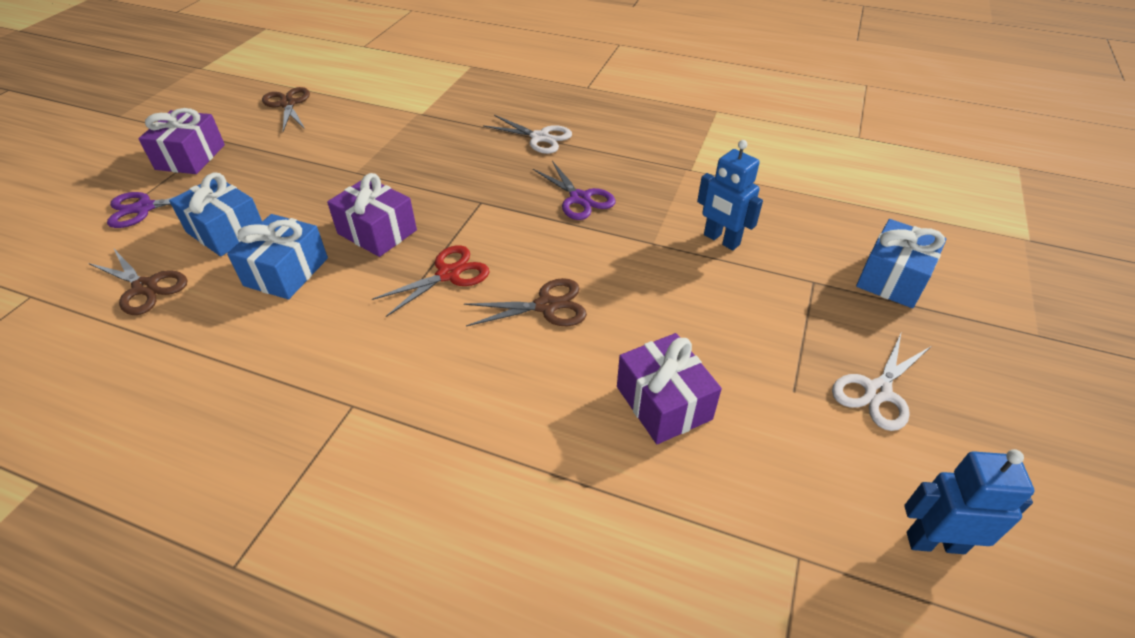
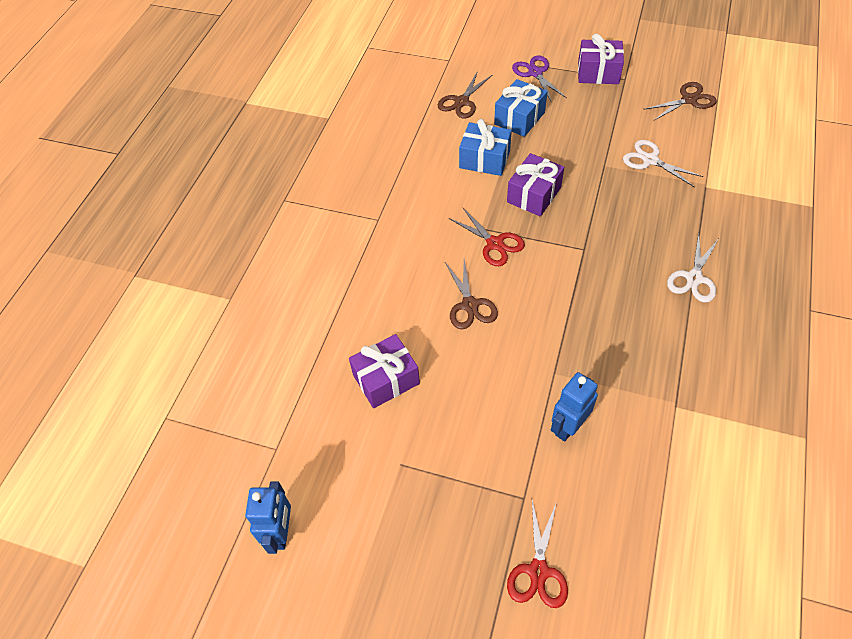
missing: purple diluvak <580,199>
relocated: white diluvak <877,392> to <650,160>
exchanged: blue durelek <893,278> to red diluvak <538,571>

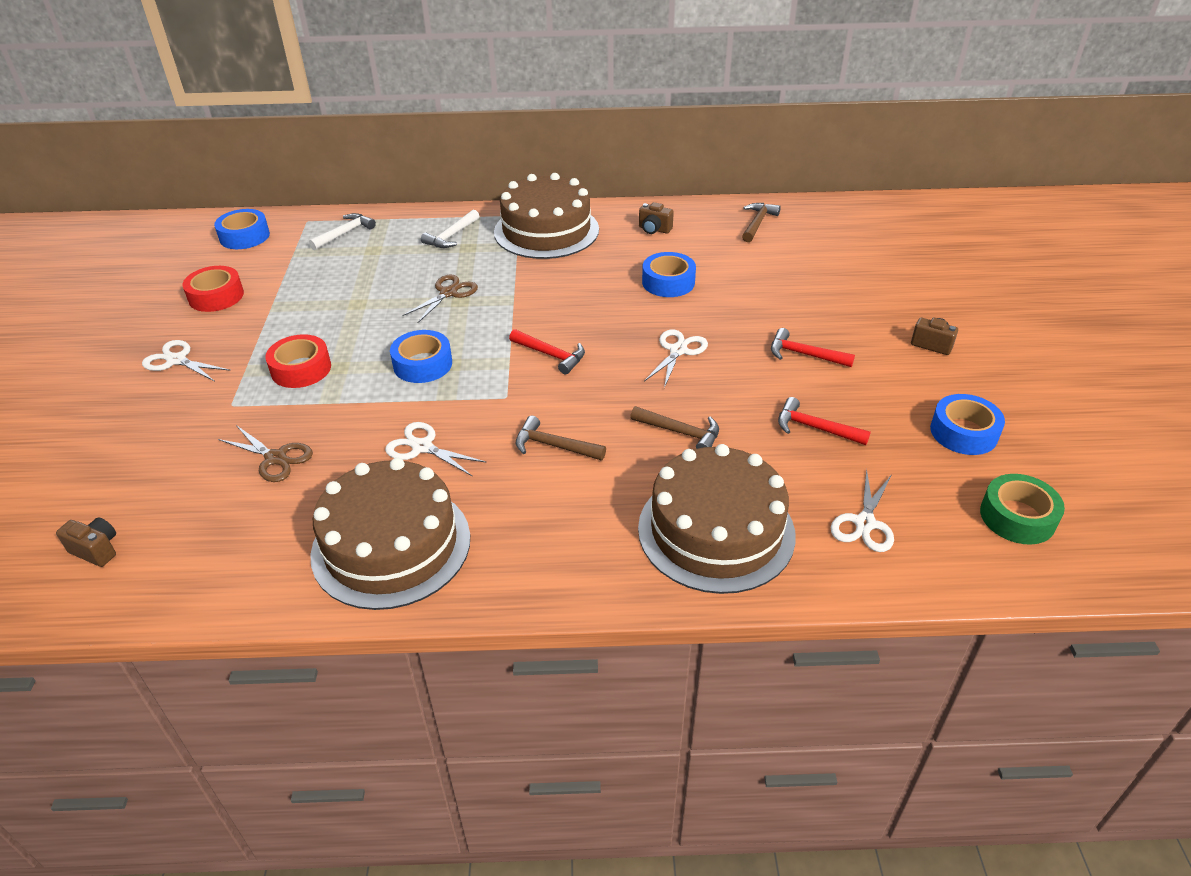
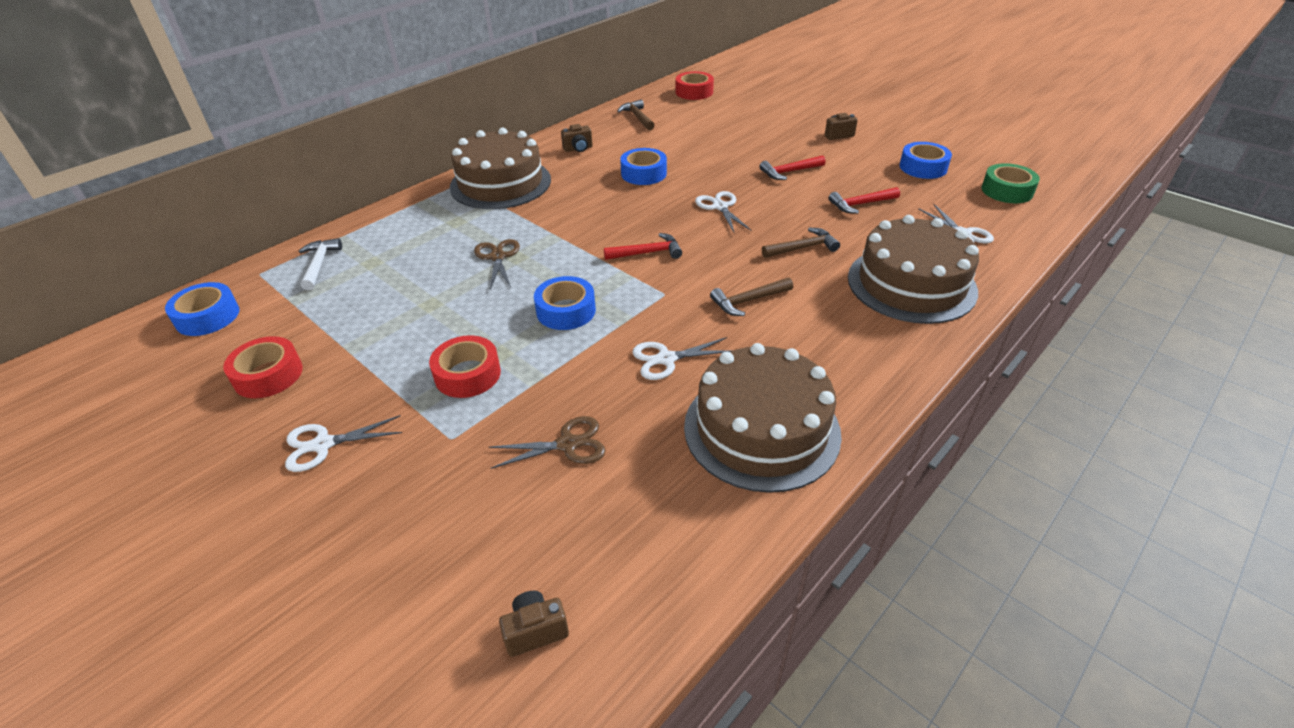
missing: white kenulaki <451,236>
appeared: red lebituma <694,92>

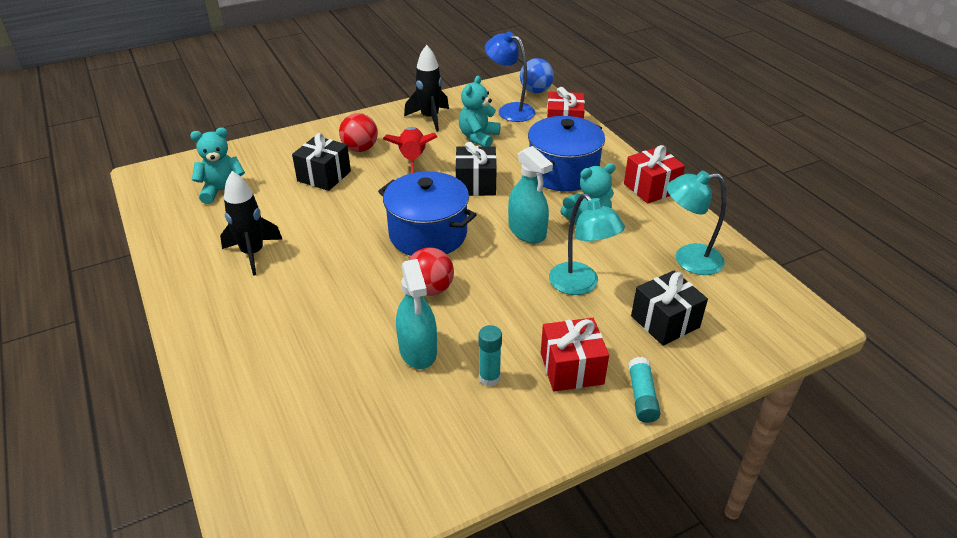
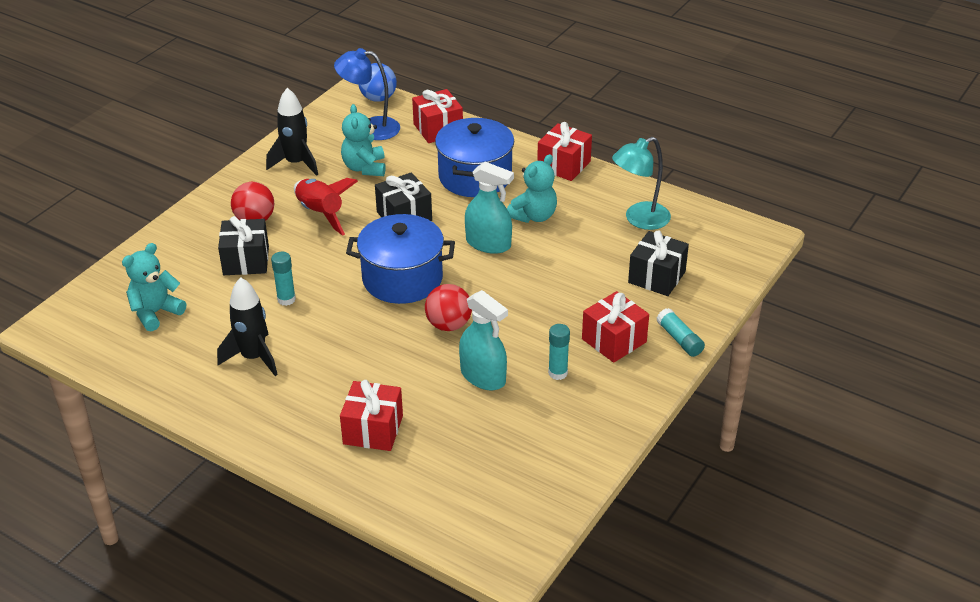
missing: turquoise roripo <580,285>
appeared: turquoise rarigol <286,299>; red durelek <373,430>

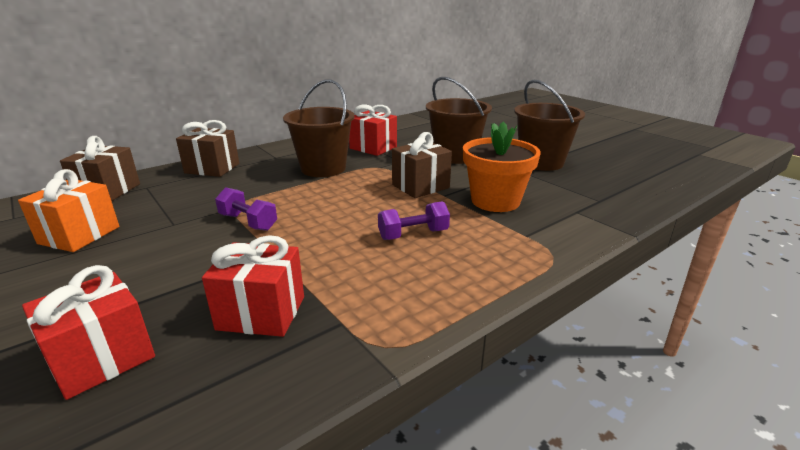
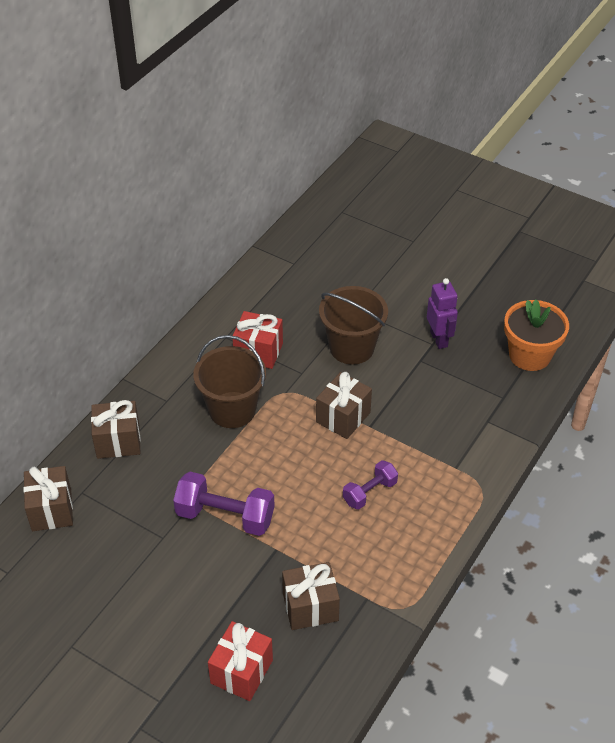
missing: orange durelek <79,235>
relocated: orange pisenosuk <495,201> to <529,355>
exchanged: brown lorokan <541,162> to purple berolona <439,339>
colour: red durelek <261,313> to brown durelek <310,607>
size: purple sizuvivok <248,222> = <225,516> x1.65

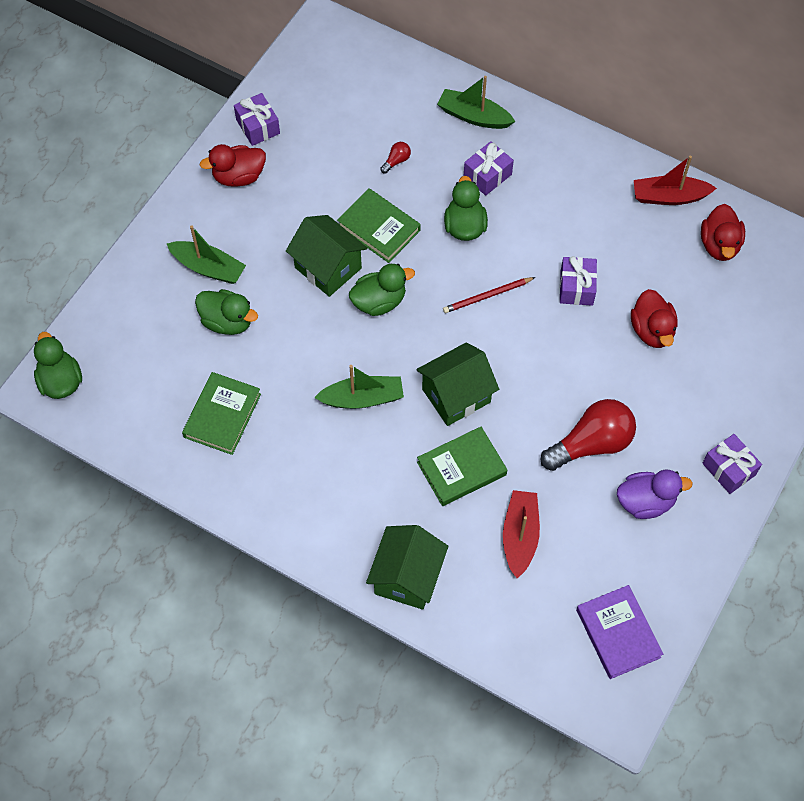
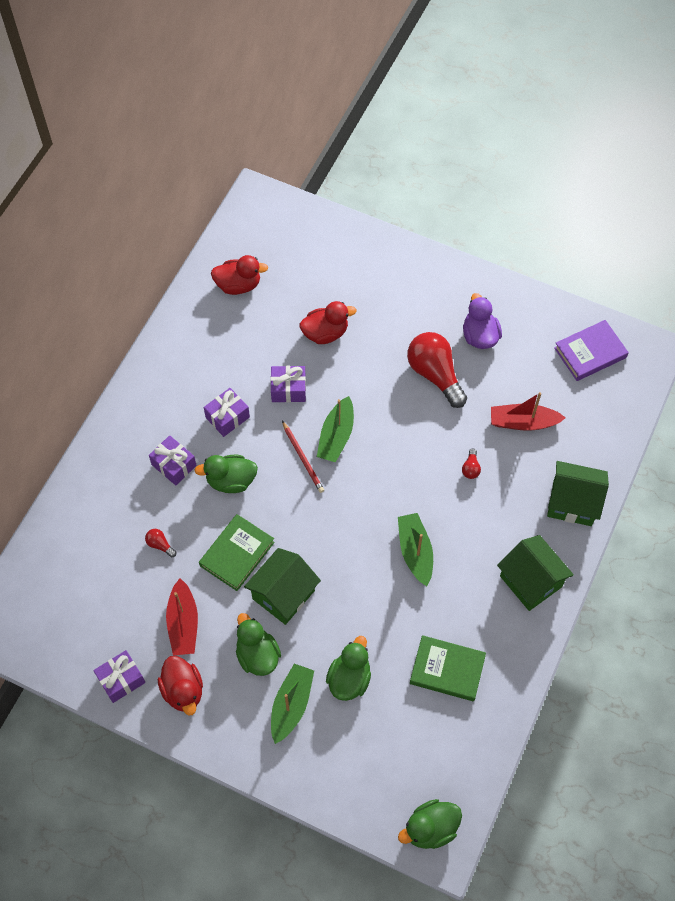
relocated: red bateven <669,197> to <183,623>; purple durelek <729,469> to <227,417>; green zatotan <379,301> to <257,655>; green bateven <473,116> to <336,436>; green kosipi <456,395> to <530,581>
exchanged: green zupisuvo <461,468> to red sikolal <470,468>

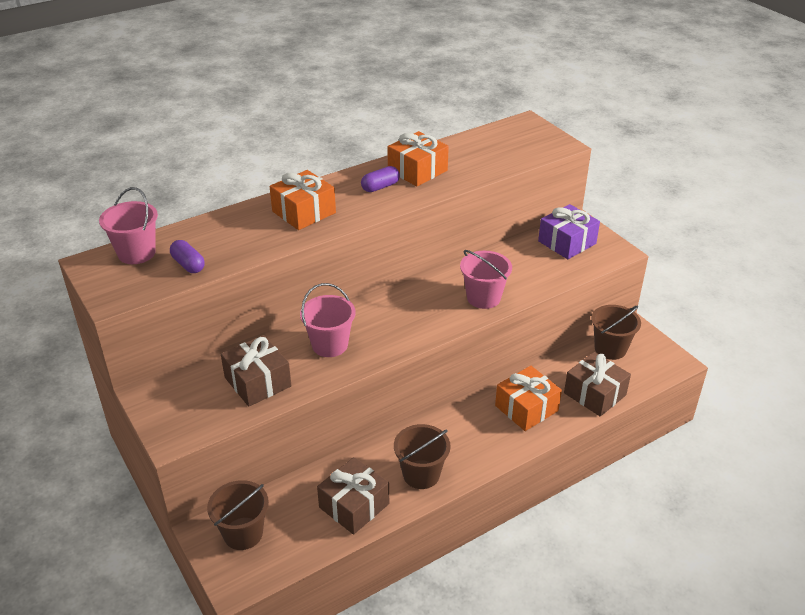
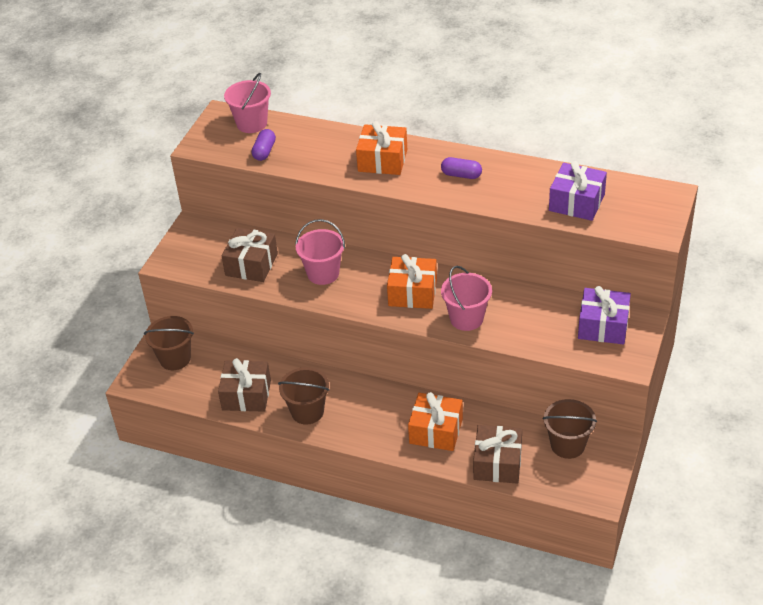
appeared: purple durelek <576,202>
relocated: orange durelek <417,171> to <412,293>

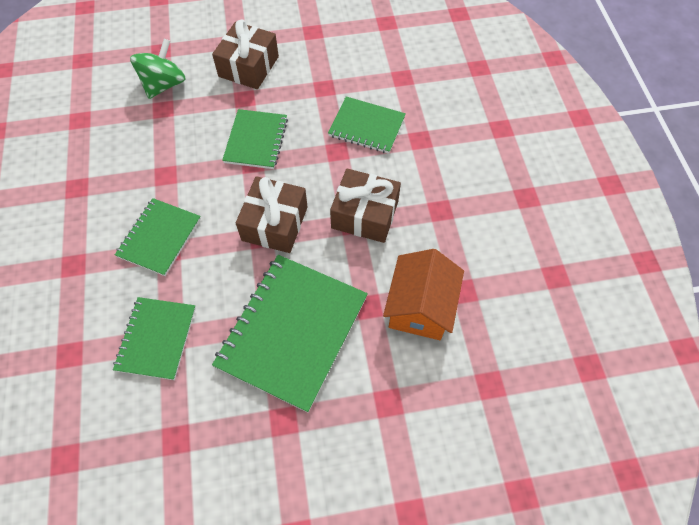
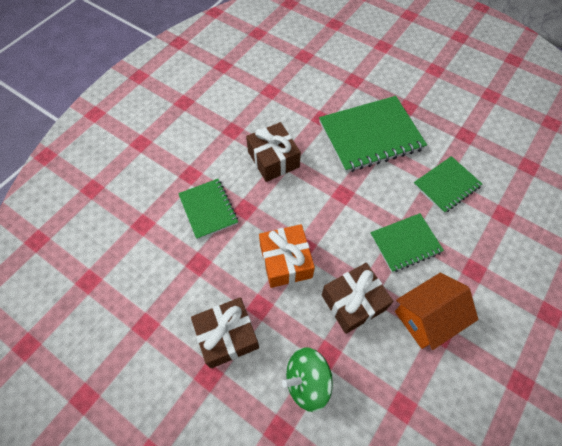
relocated: brown durelek <275,223> to <353,302>; orange kosipi <420,307> to <426,317>
exchanged: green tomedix <256,140> to orange durelek <285,261>

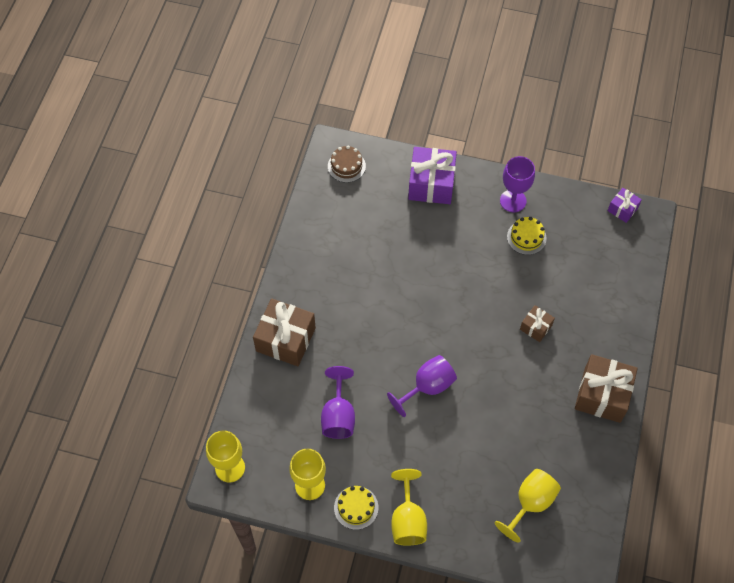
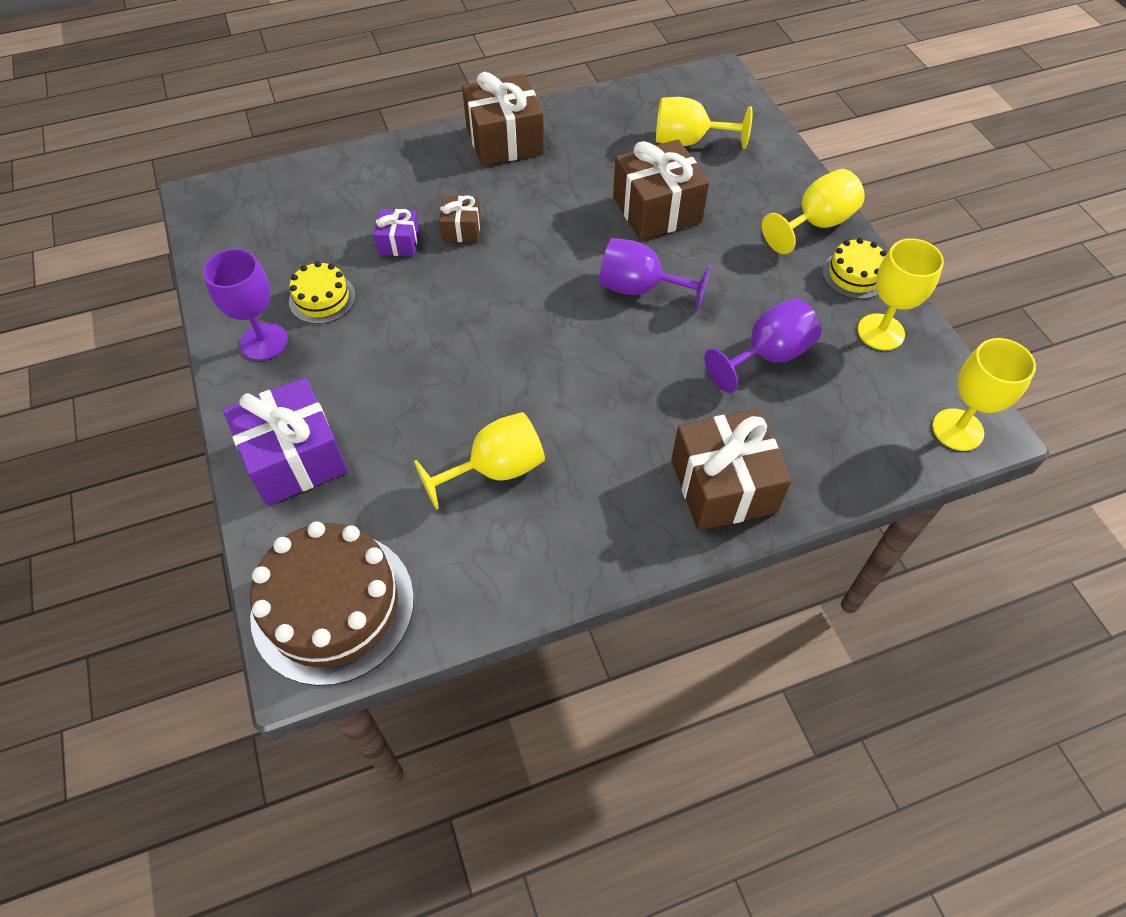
appeared: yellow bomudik <495,469>; brown durelek <657,209>
relocated: purple durelek <622,209> to <399,242>
size: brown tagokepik <346,166> = <333,606> x1.96

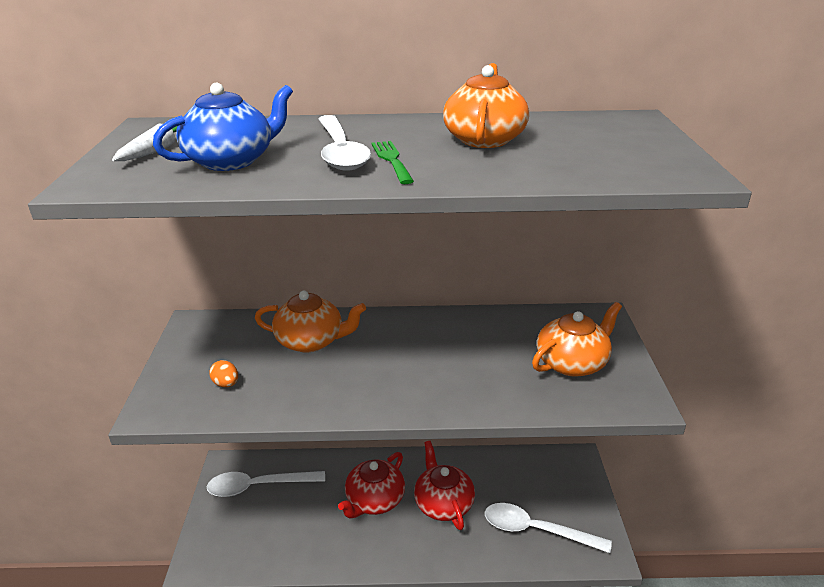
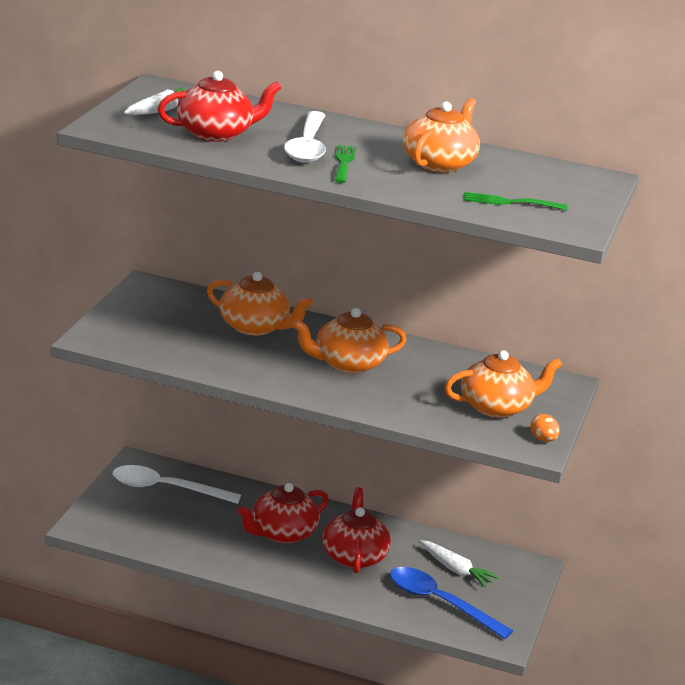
appeared: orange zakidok <347,364>; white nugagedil <455,570>; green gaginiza <510,202>
relocated: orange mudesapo <226,384> to <543,439>
colour: blue zakidok <231,161> to red zakidok <215,133>; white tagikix <536,530> to blue tagikix <440,603>

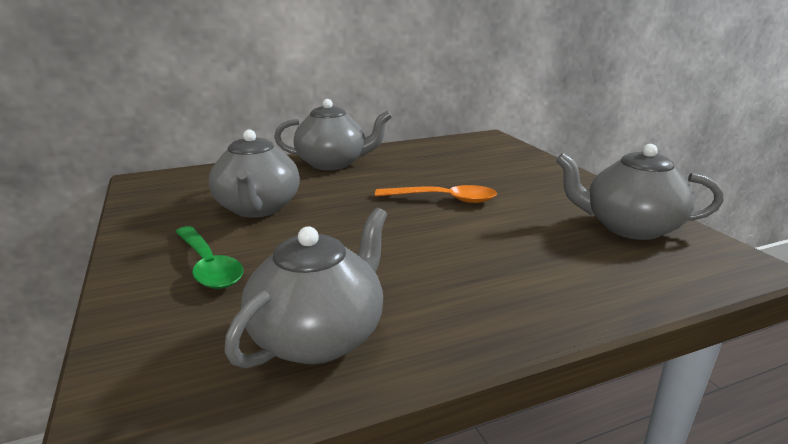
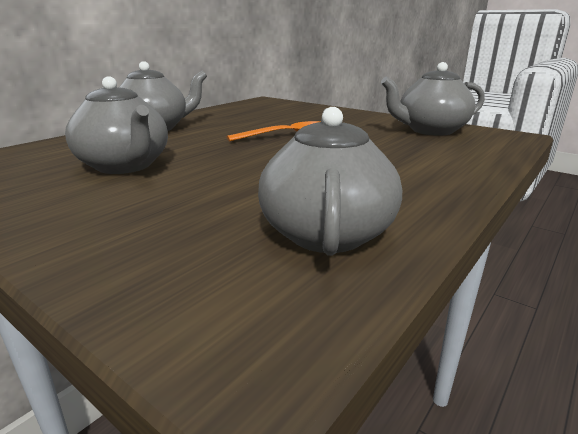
missing: green tagikix <208,265>

